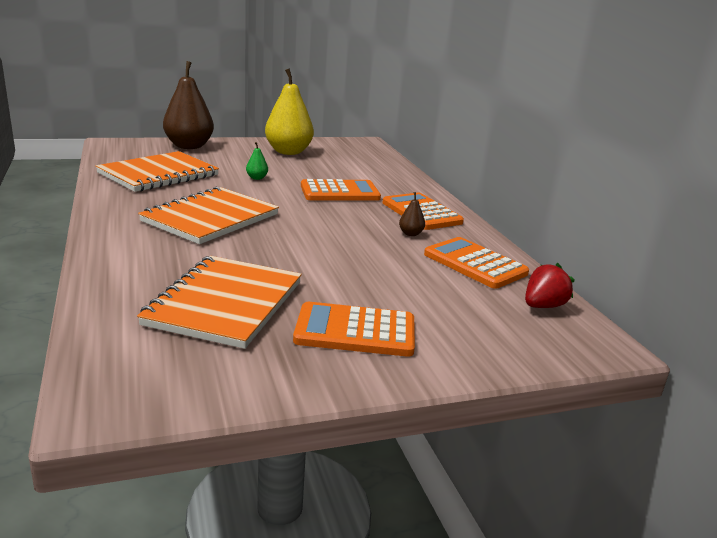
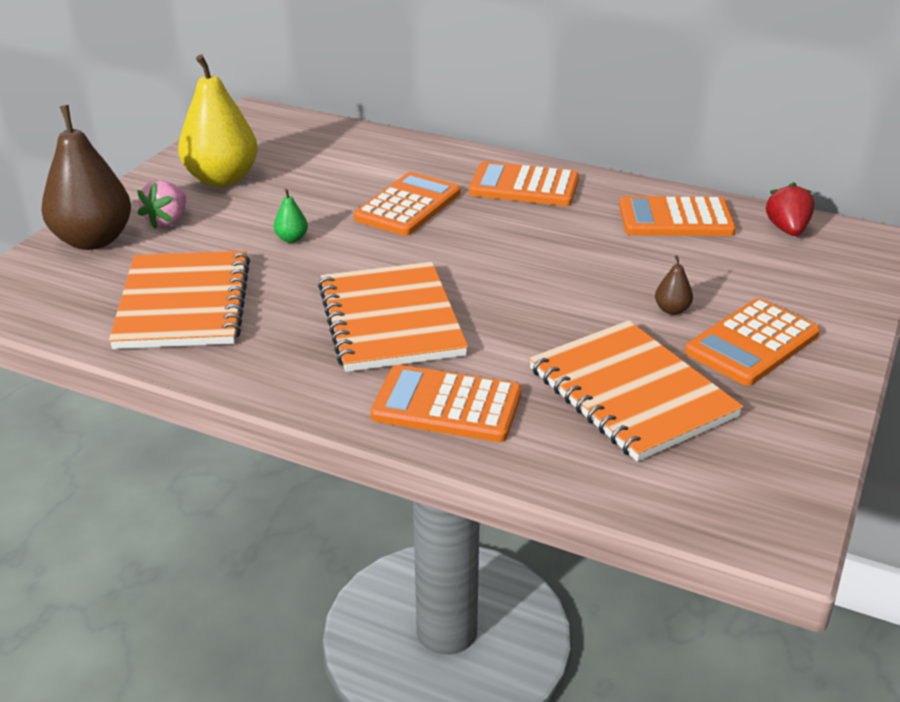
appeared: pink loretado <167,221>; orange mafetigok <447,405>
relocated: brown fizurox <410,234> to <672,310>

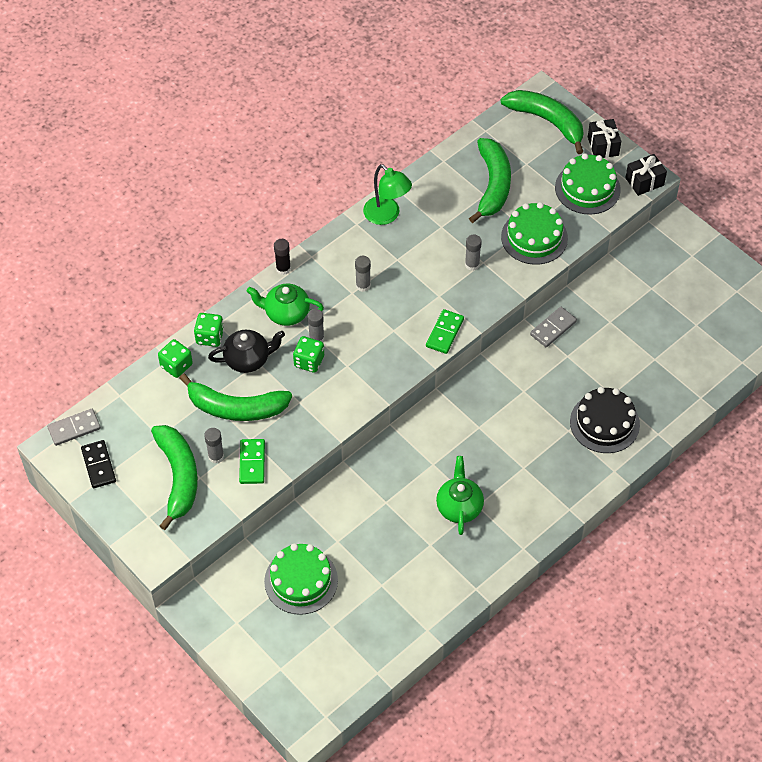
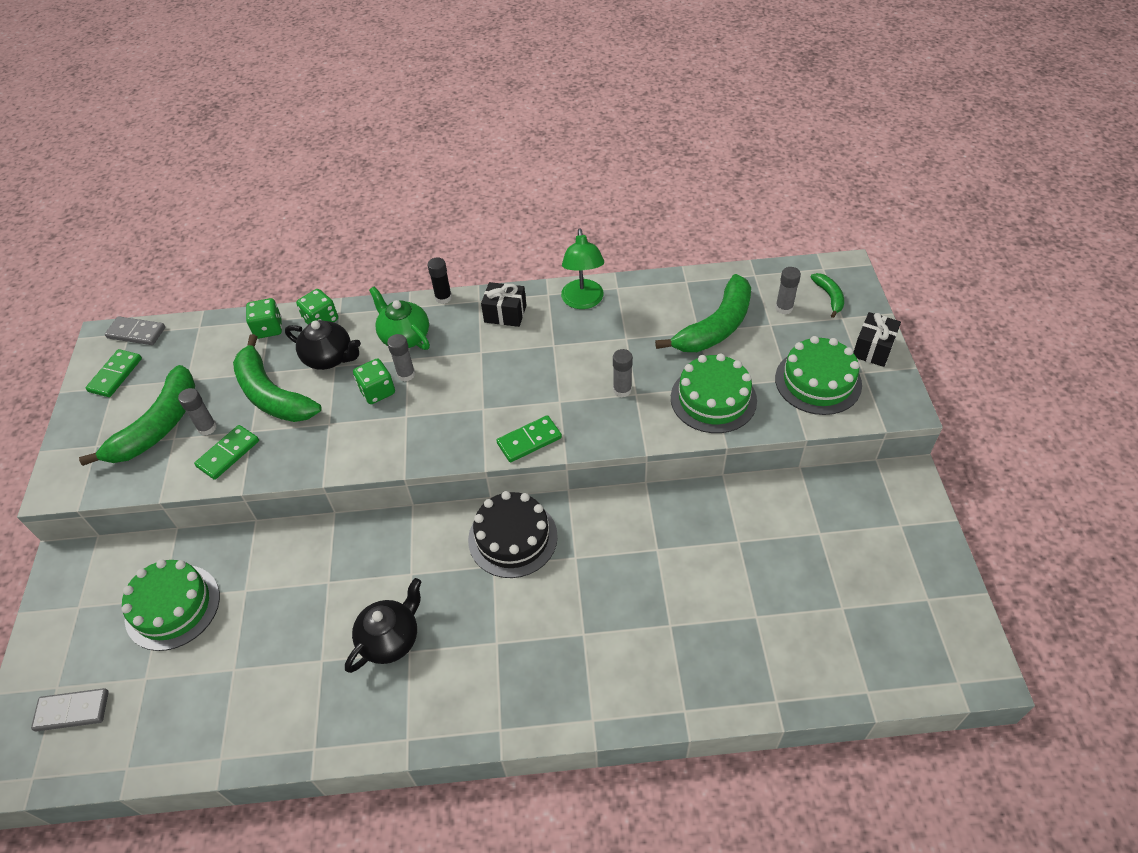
relocated: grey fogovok <553,328> to <72,711>; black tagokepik <604,423> to <512,538>; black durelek <644,181> to <505,314>; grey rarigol <363,285> to <784,308>
colour: black fogovok <99,465> to green fogovok <115,375>; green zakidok <459,506> to black zakidok <390,639>
size: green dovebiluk <547,121> = <829,297> x0.48

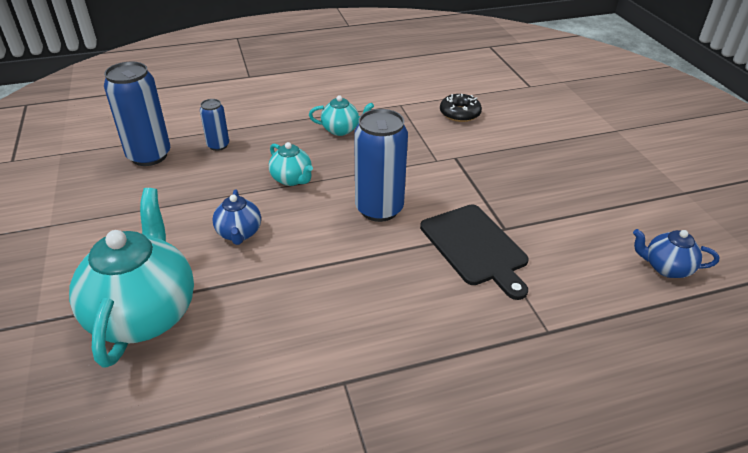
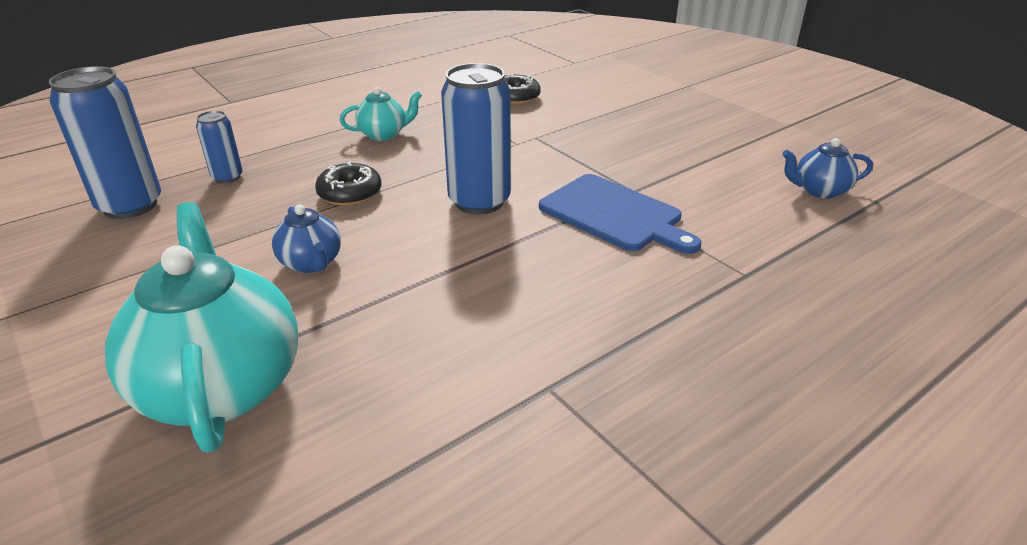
exchanged: turquoise zakidok <292,179> to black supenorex <350,193>
colour: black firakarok <475,247> to blue firakarok <614,215>

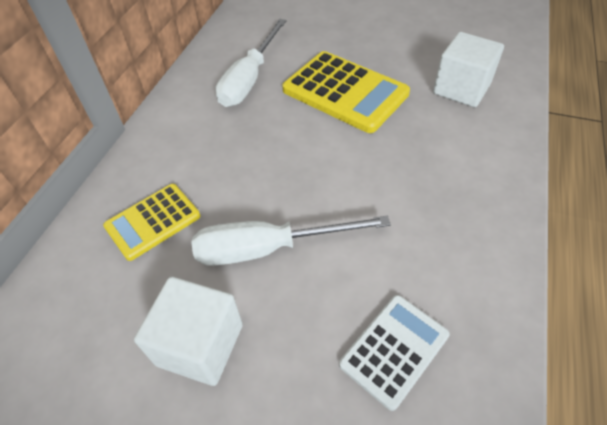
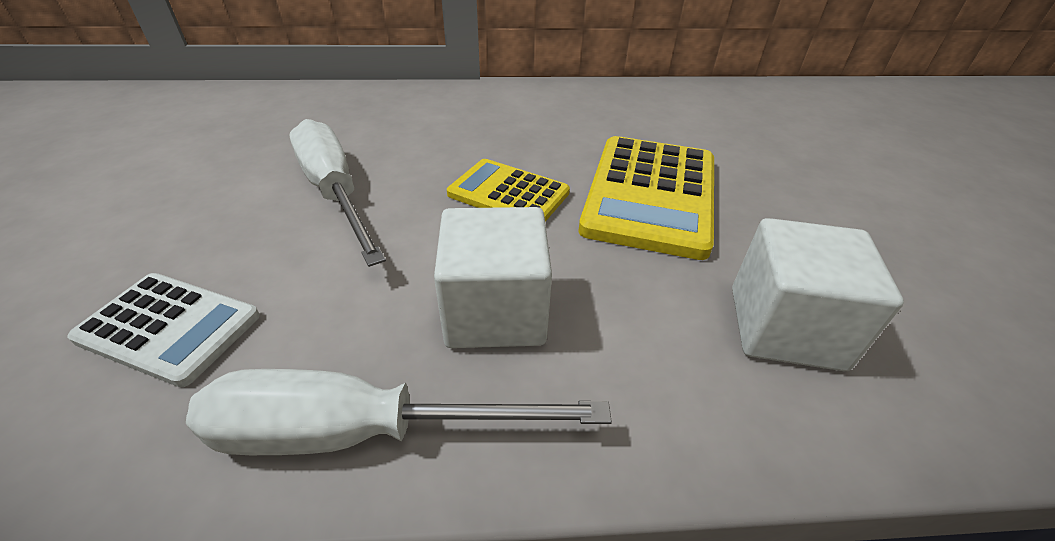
relocated: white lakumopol <250,79> to <363,432>; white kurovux <200,344> to <495,311>; yellow mafetigok <153,221> to <508,193>

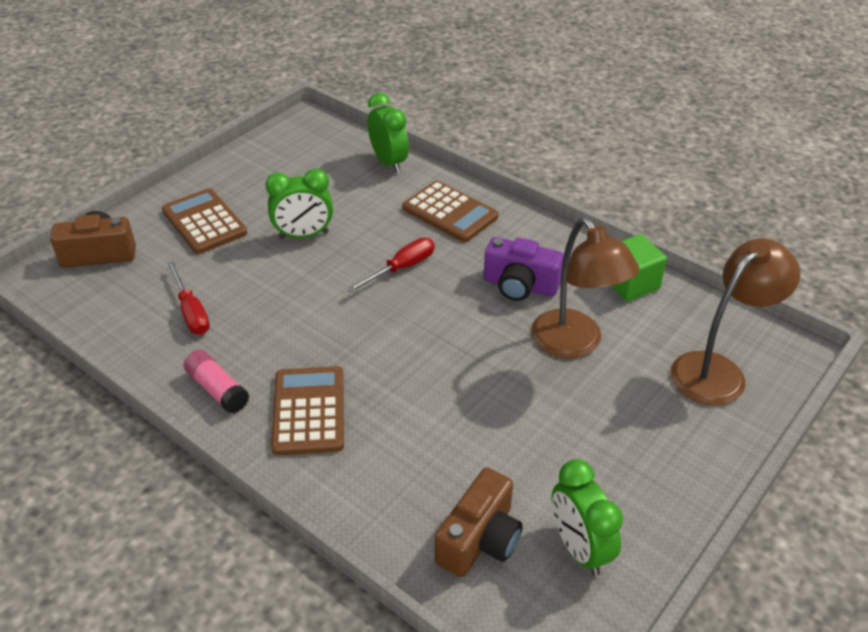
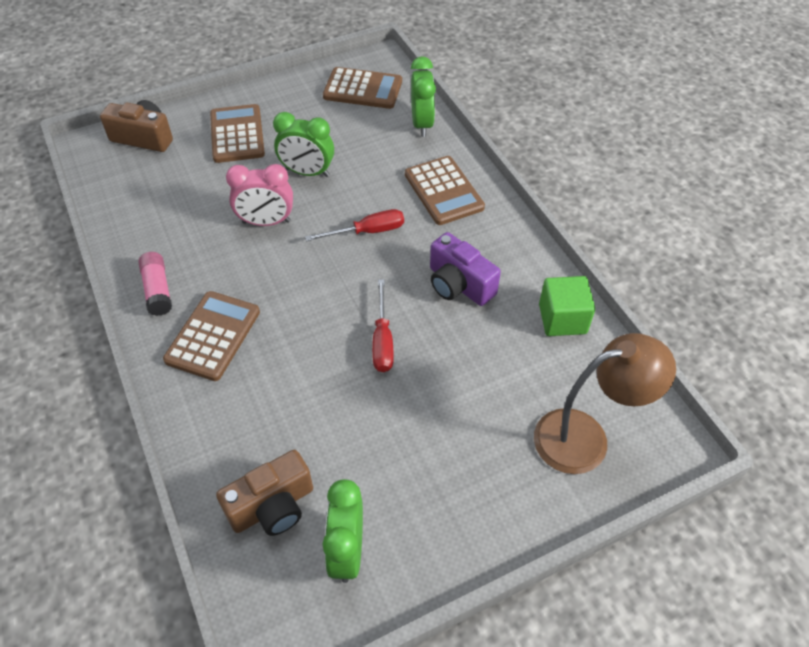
missing: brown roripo <574,344>
appeared: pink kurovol <266,222>; brown mafetigok <363,89>
relocated: red lakumopol <191,312> to <382,340>

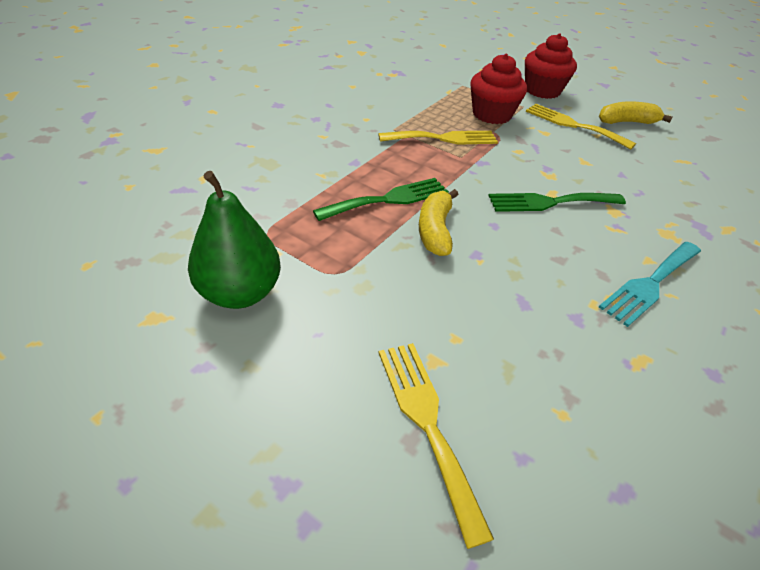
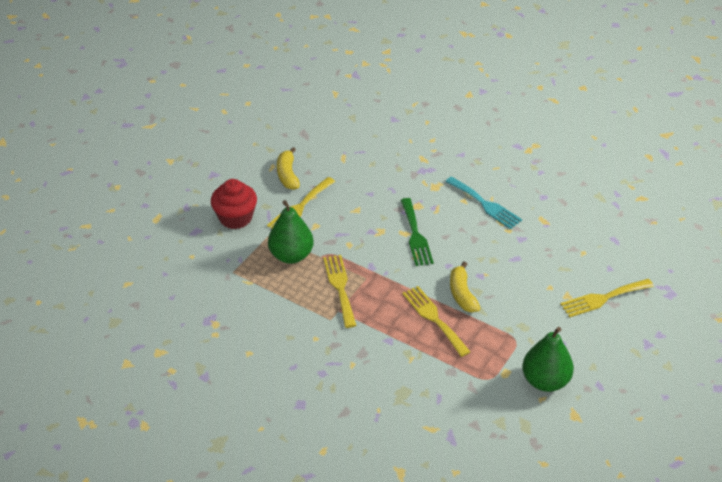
exchanged: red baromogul <491,115> to green fizurox <291,255>
colour: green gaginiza <388,199> to yellow gaginiza <434,318>
spun: yellow dovebiluk <435,230> = <462,294> 75 degrees clockwise

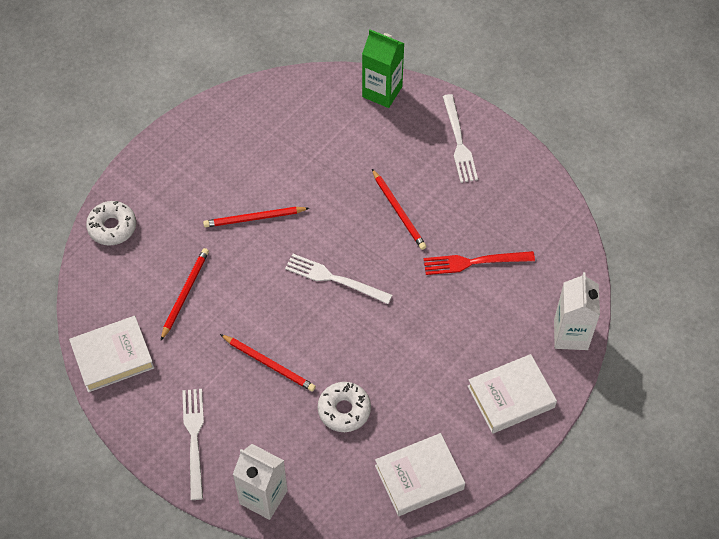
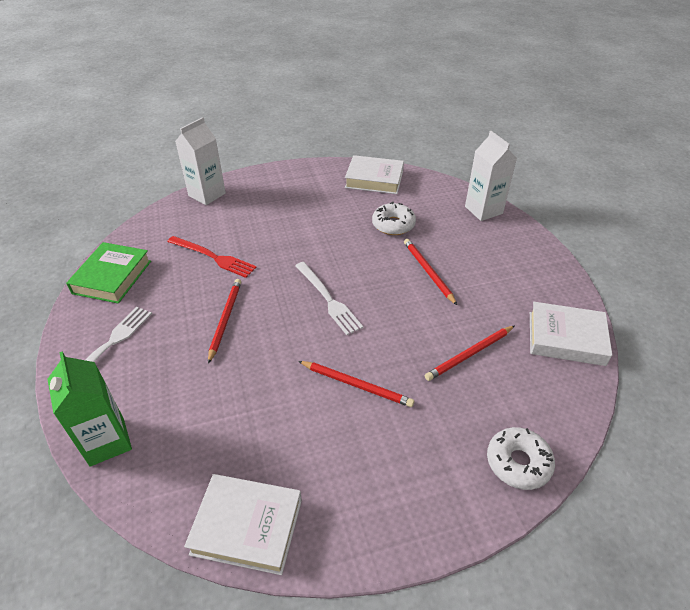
missing: white gaginiza <194,439>
appeared: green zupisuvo <112,277>
relocated: white zupisuvo <511,397> to <247,526>

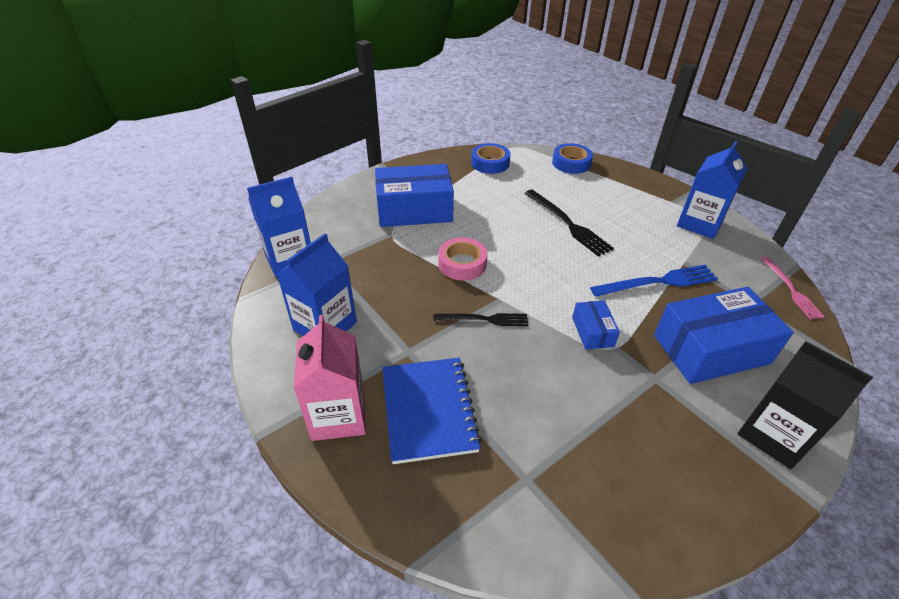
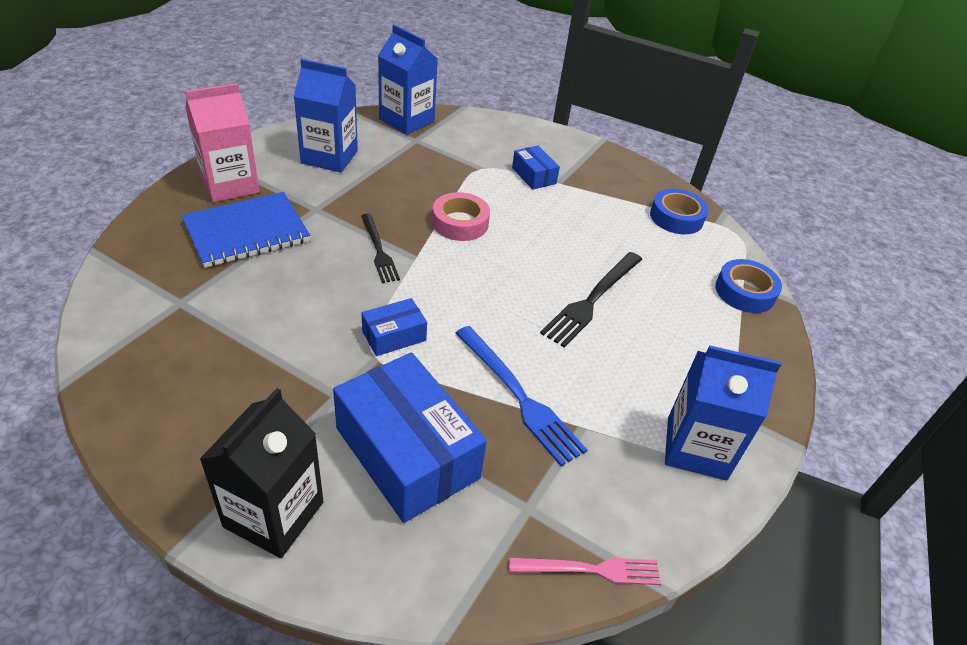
spun: pink gaginiza <791,289> = <590,570> 150 degrees counterclockwise
size: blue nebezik <414,210> = <534,176> x0.48

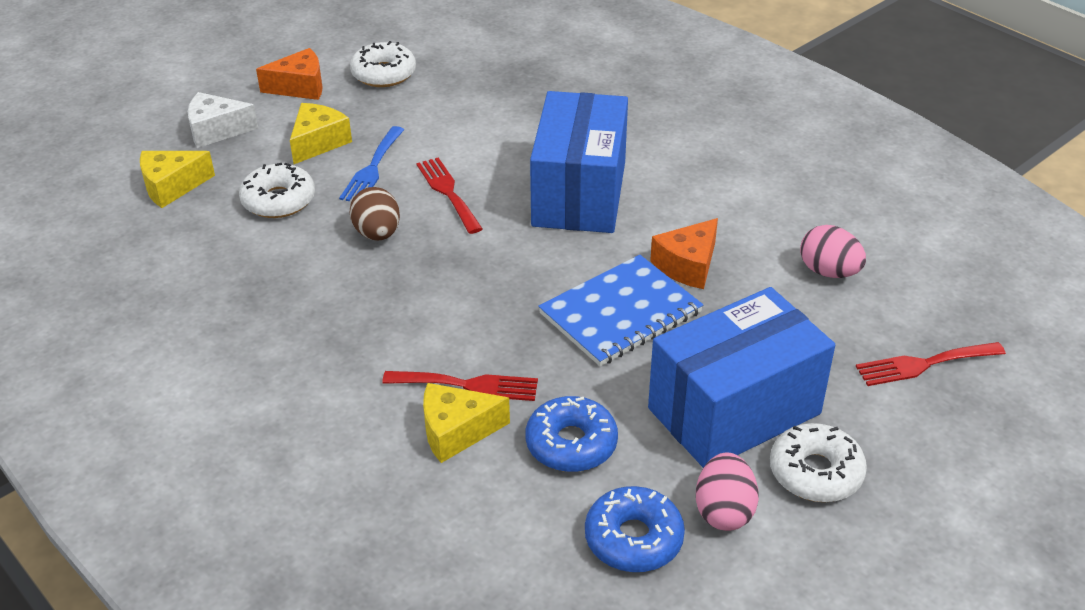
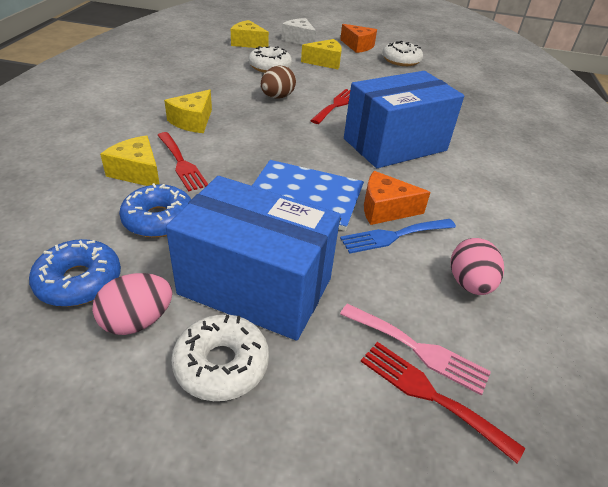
appeared: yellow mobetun <193,121>; pink gaginiza <418,349>
relocated: blue gaginiza <372,168> to <394,236>

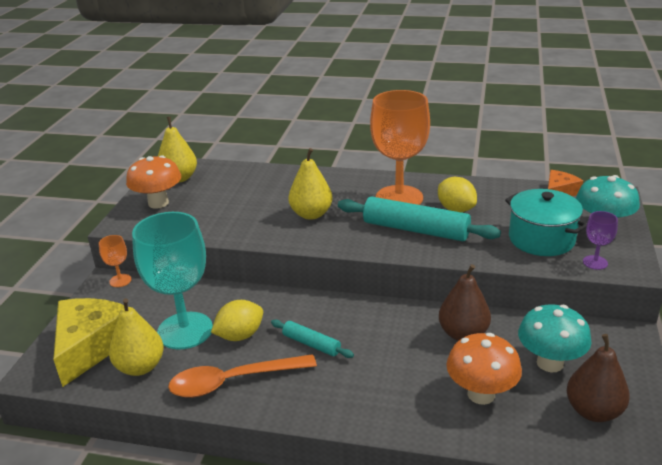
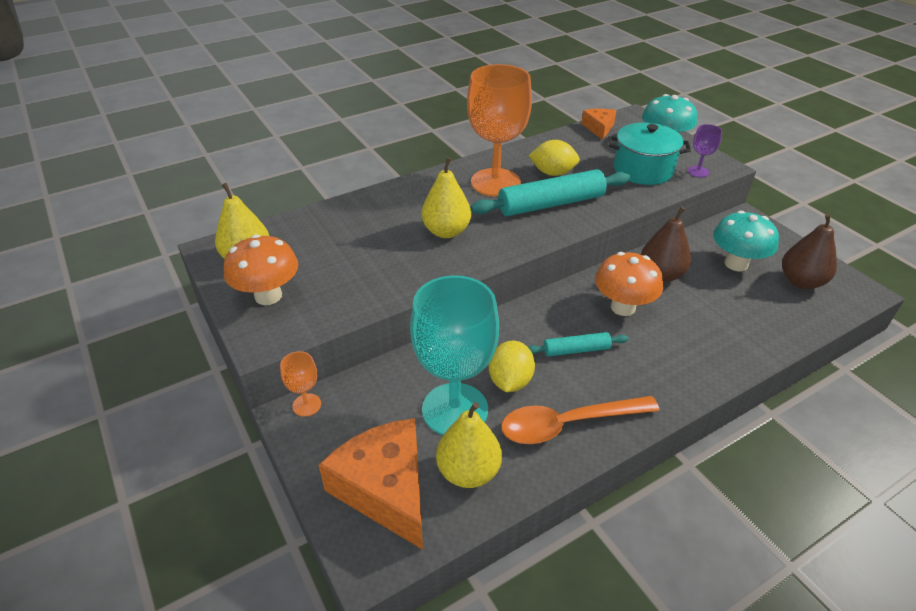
relocated: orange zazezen <481,394> to <623,307>
colour: yellow mobetun <91,346> to orange mobetun <385,489>
spun: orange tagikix <232,381> = <567,424> 45 degrees clockwise

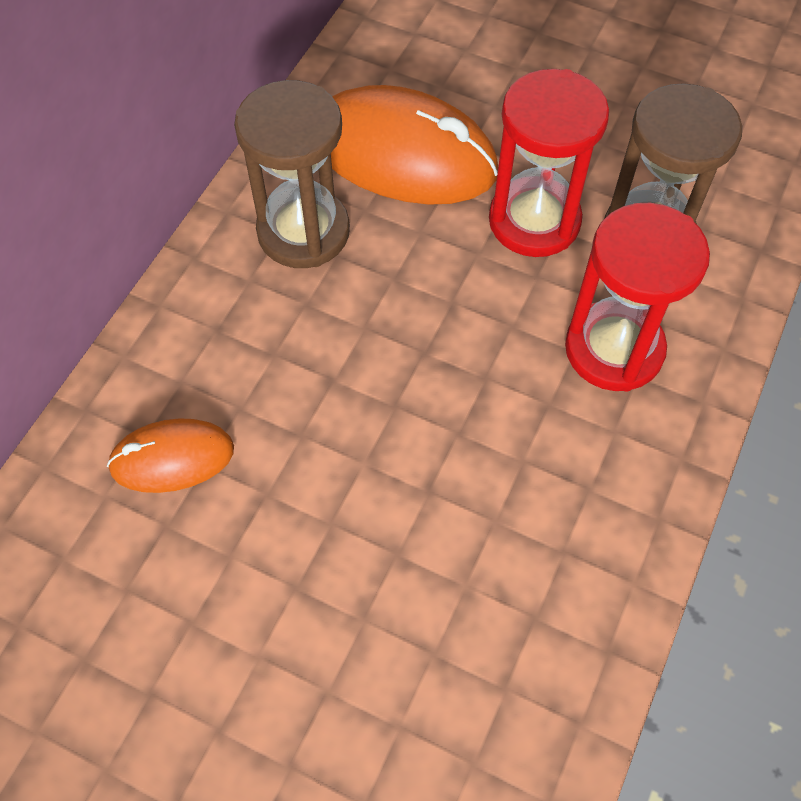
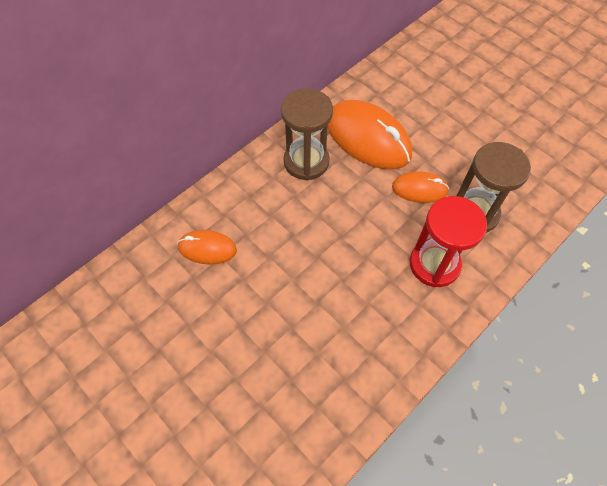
exchanged: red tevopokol <534,221> to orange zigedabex <419,189>

